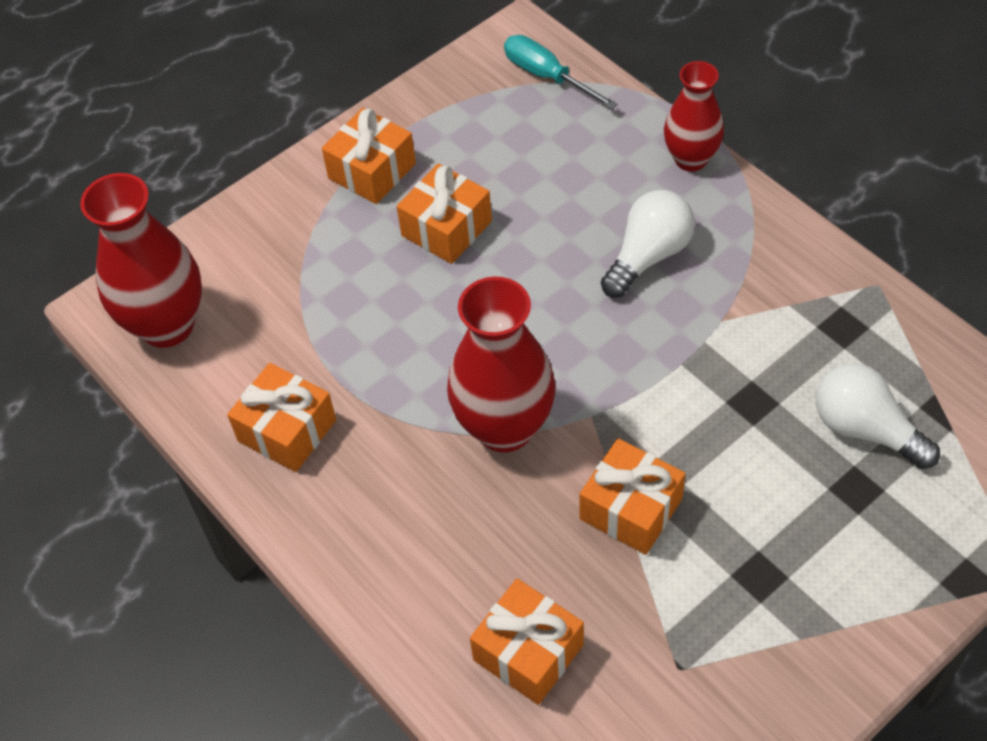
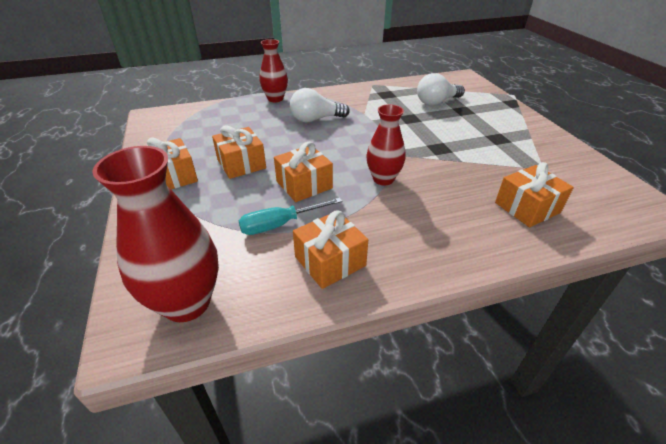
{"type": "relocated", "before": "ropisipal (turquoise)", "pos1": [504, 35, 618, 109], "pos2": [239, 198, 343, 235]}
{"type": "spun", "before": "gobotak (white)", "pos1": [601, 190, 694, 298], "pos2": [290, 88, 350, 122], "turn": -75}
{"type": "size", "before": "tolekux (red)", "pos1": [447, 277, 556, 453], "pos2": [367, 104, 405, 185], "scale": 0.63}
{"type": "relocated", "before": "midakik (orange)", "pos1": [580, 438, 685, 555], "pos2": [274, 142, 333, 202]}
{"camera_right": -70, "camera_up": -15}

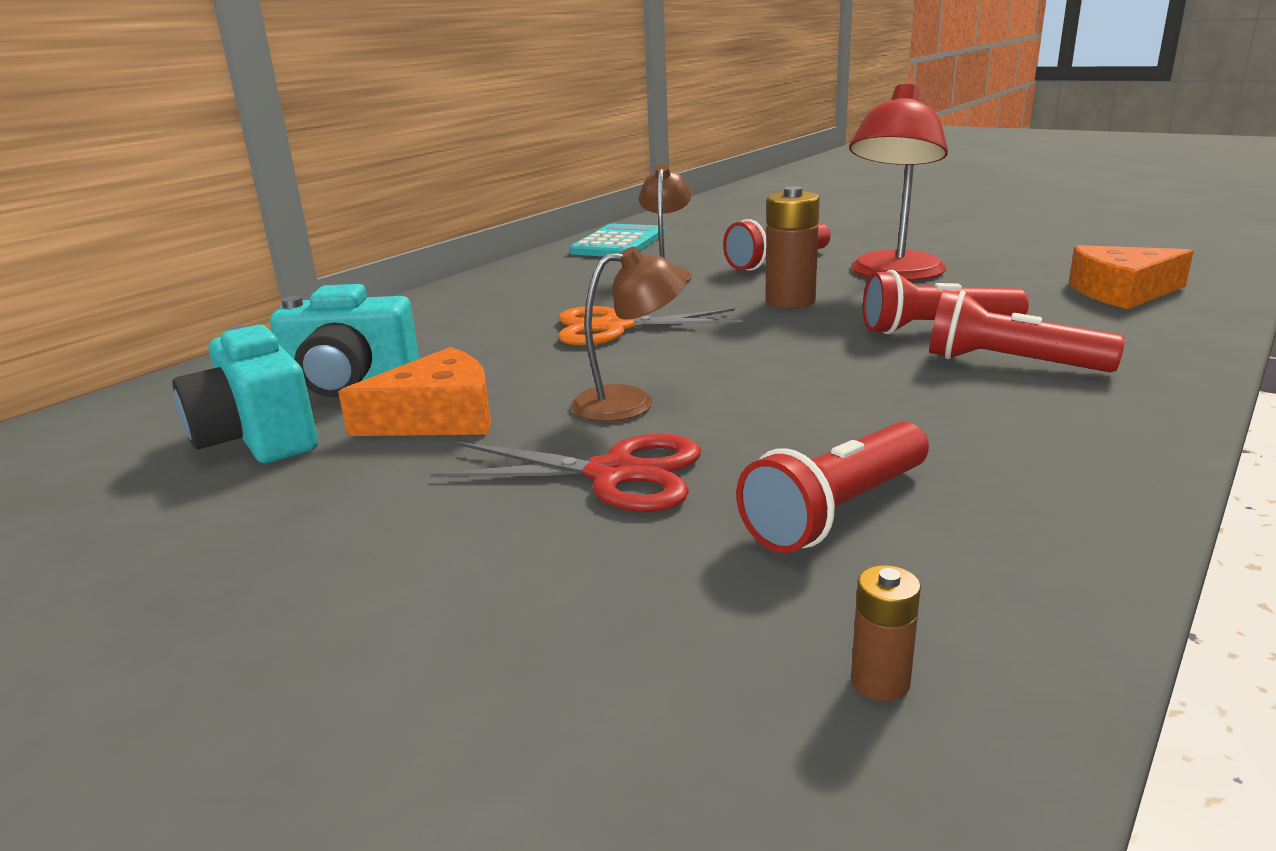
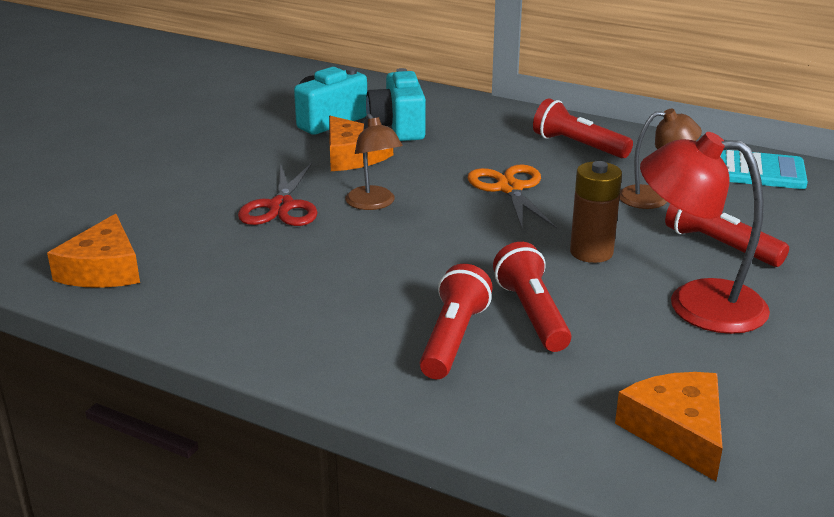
{"type": "relocated", "before": "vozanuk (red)", "pos1": [736, 422, 929, 553], "pos2": [533, 98, 633, 158]}
{"type": "exchanged", "before": "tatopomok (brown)", "after": "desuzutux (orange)", "pos1": [851, 565, 921, 701], "pos2": [47, 214, 140, 288]}
{"camera_right": 80, "camera_up": 5}

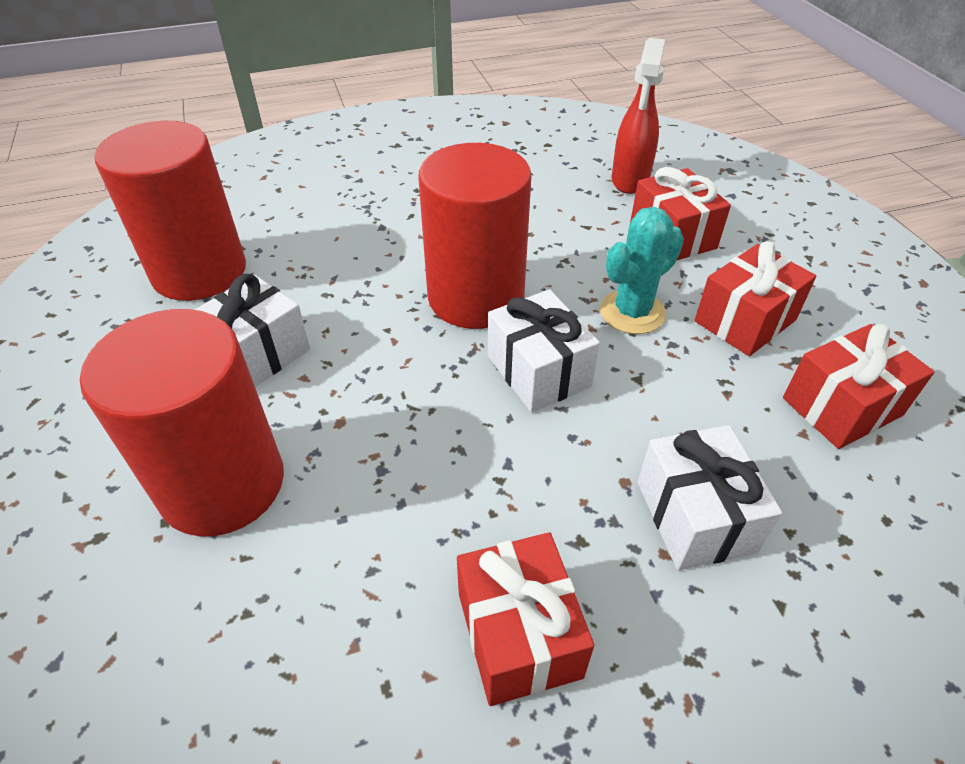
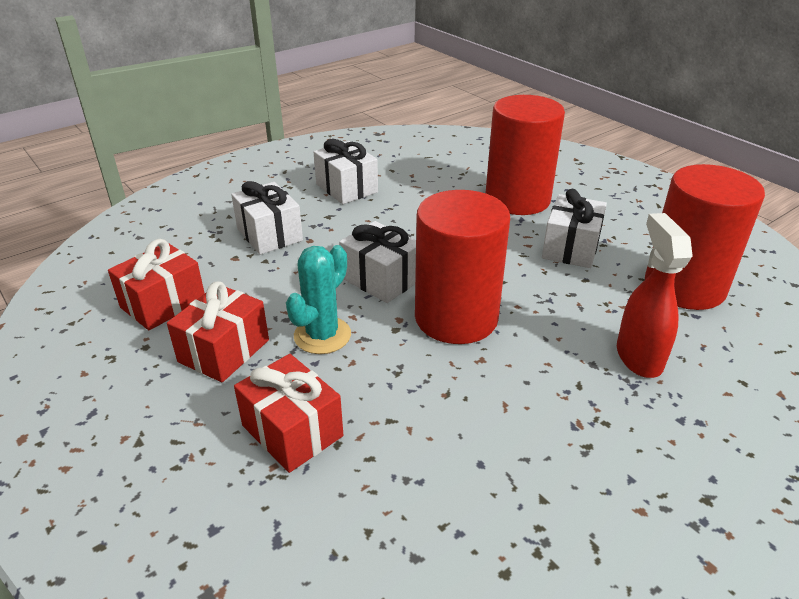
{"type": "relocated", "before": "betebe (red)", "pos1": [611, 38, 665, 194], "pos2": [617, 213, 693, 378]}
{"type": "colour", "before": "midakik (red)", "after": "midakik (white)", "pos1": [457, 532, 594, 706], "pos2": [314, 139, 378, 204]}
{"camera_right": 160, "camera_up": -10}

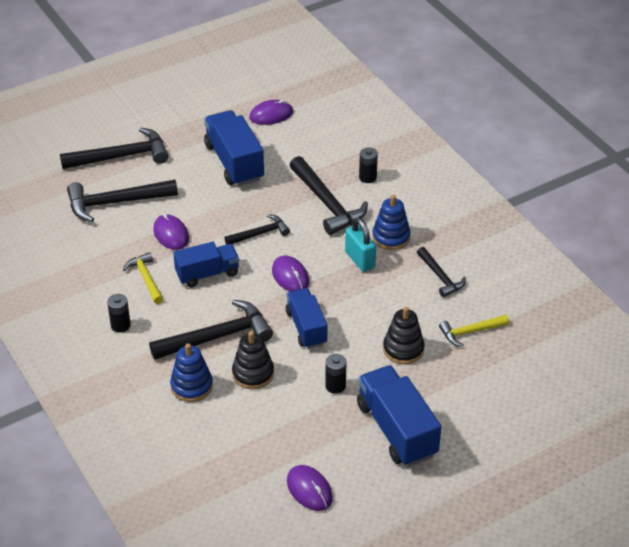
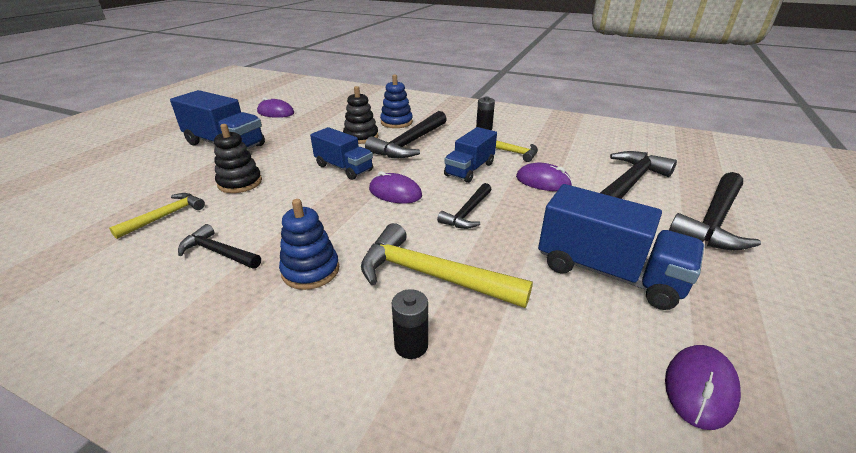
{"type": "colour", "before": "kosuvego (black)", "after": "kosuvego (yellow)", "pos1": [290, 156, 368, 235], "pos2": [361, 223, 533, 308]}
{"type": "missing", "before": "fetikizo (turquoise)", "pos1": [345, 218, 376, 272]}
{"type": "missing", "before": "tatopomok (black)", "pos1": [325, 354, 346, 394]}
{"camera_right": 145, "camera_up": -10}

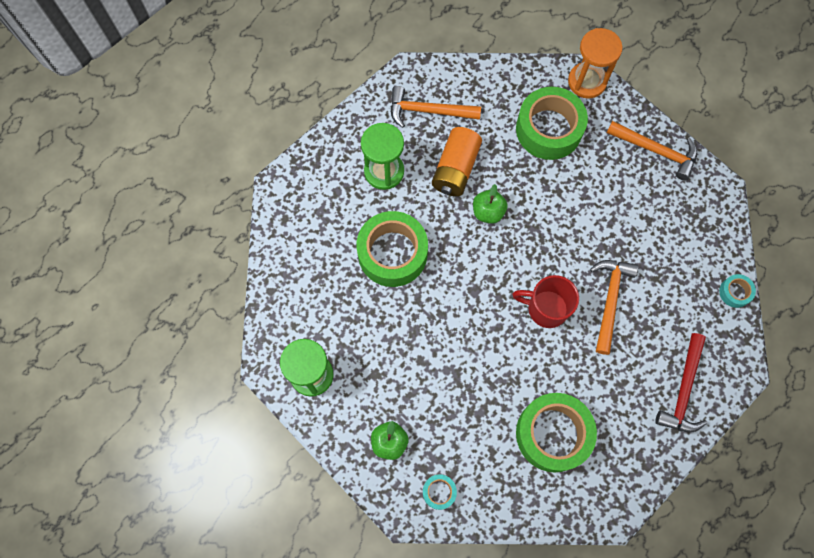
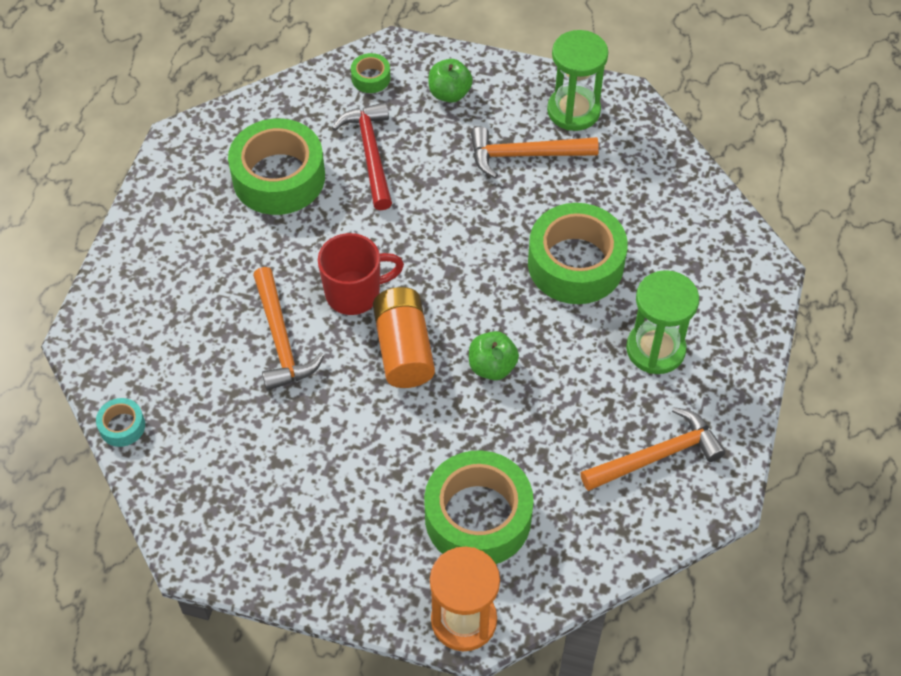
{"type": "relocated", "before": "kosuvego (orange)", "pos1": [607, 121, 697, 181], "pos2": [471, 127, 599, 178]}
{"type": "relocated", "before": "tatopomok (orange)", "pos1": [432, 127, 482, 196], "pos2": [373, 287, 435, 388]}
{"type": "relocated", "before": "kosuvego (red)", "pos1": [655, 333, 707, 432], "pos2": [332, 102, 392, 211]}
{"type": "colour", "before": "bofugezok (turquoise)", "after": "bofugezok (green)", "pos1": [423, 474, 457, 510], "pos2": [351, 53, 391, 93]}
{"camera_right": 150, "camera_up": -15}

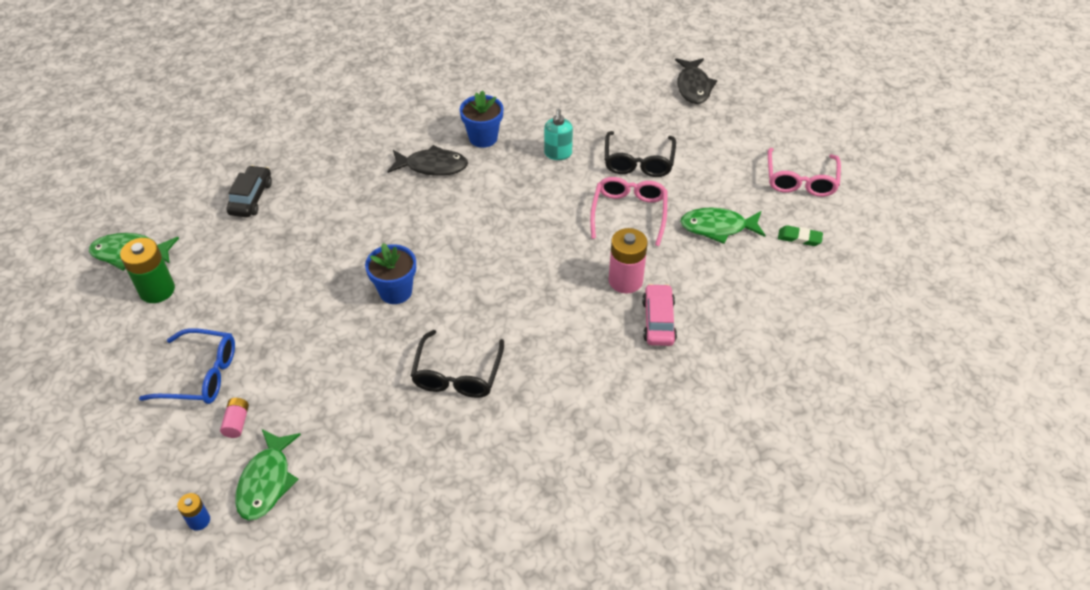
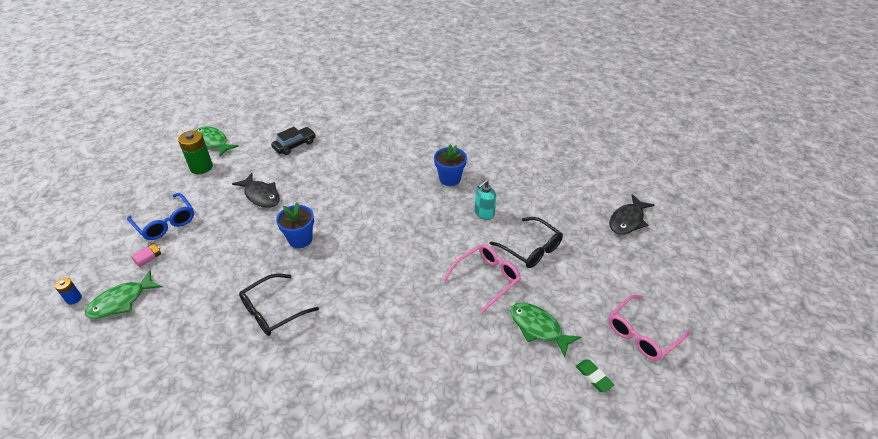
{"type": "spun", "before": "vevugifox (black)", "pos1": [605, 131, 676, 177], "pos2": [490, 217, 563, 268], "turn": -90}
{"type": "relocated", "before": "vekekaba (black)", "pos1": [388, 145, 468, 176], "pos2": [232, 173, 280, 208]}
{"type": "missing", "before": "tatopomok (pink)", "pos1": [609, 228, 648, 294]}
{"type": "missing", "before": "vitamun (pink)", "pos1": [642, 284, 677, 346]}
{"camera_right": 40, "camera_up": -5}

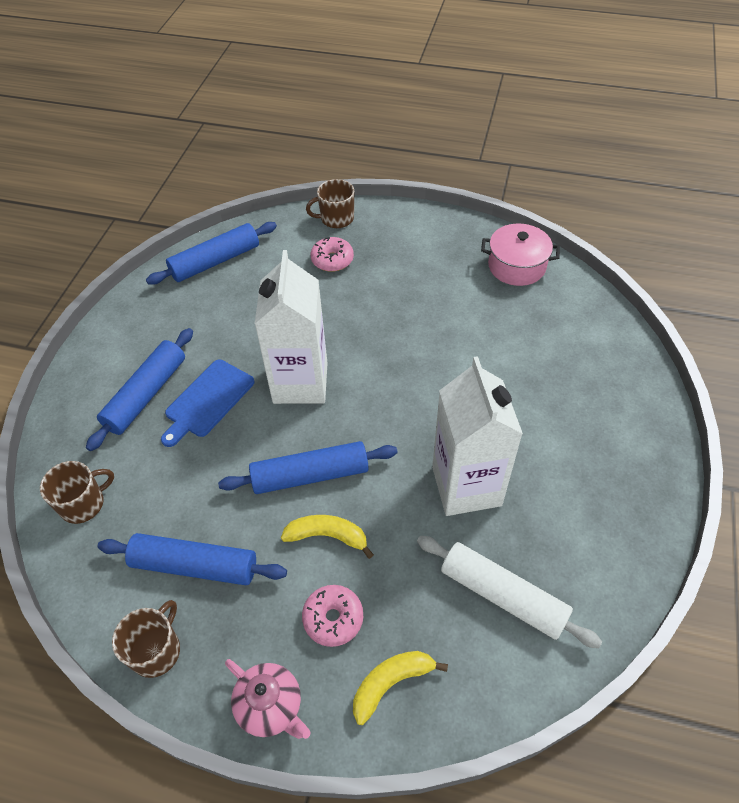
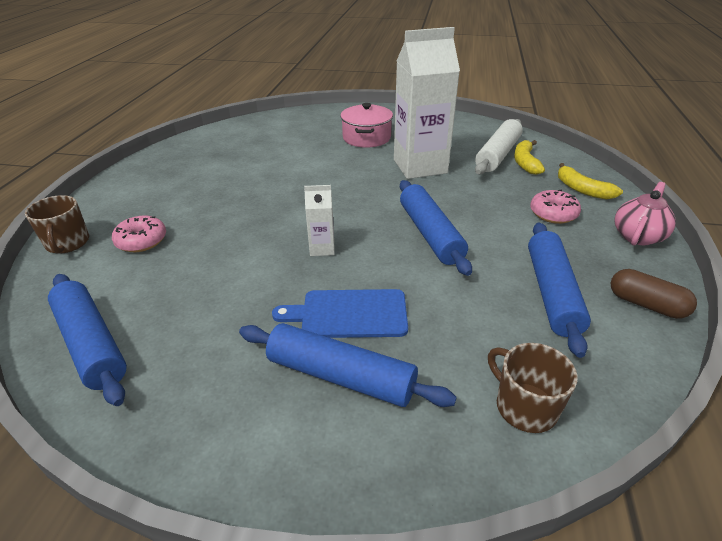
{"type": "relocated", "before": "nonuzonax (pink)", "pos1": [481, 224, 560, 286], "pos2": [341, 103, 393, 148]}
{"type": "size", "before": "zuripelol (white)", "pos1": [254, 250, 327, 404], "pos2": [304, 185, 335, 256], "scale": 0.44}
{"type": "spun", "before": "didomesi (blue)", "pos1": [161, 360, 255, 447], "pos2": [272, 289, 408, 338], "turn": 150}
{"type": "relocated", "before": "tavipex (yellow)", "pos1": [281, 515, 374, 559], "pos2": [514, 140, 545, 175]}
{"type": "exchanged", "before": "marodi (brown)", "after": "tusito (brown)", "pos1": [112, 600, 180, 678], "pos2": [611, 269, 697, 319]}
{"camera_right": -95, "camera_up": -15}

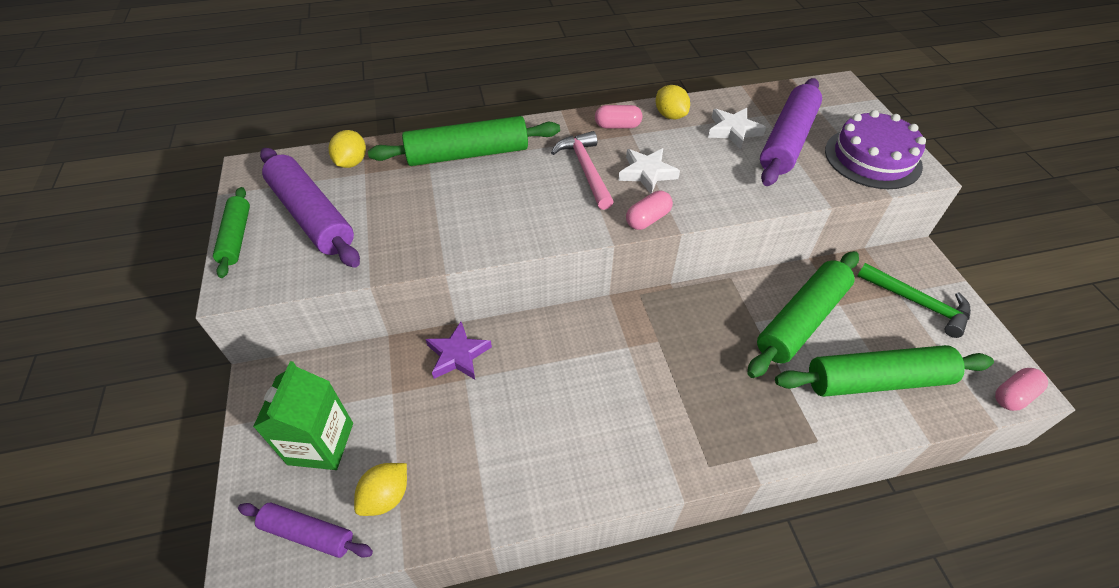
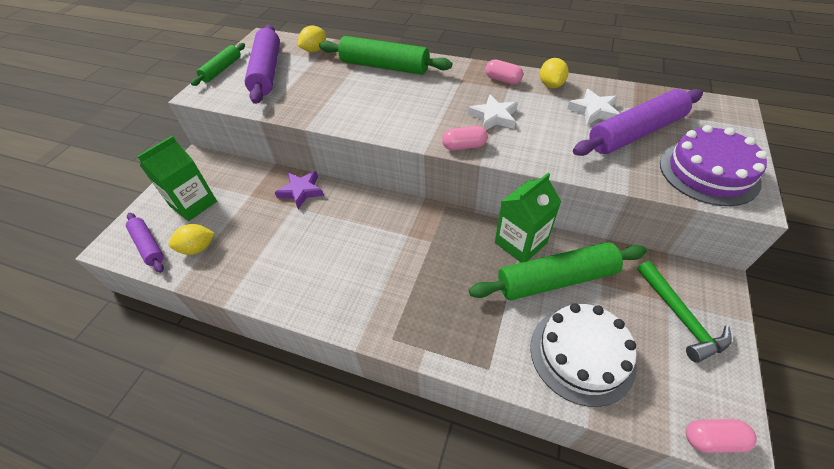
{"type": "missing", "before": "kosuvego (pink)", "pos1": [551, 131, 613, 210]}
{"type": "exchanged", "before": "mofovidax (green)", "after": "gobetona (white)", "pos1": [775, 345, 994, 397], "pos2": [530, 303, 637, 407]}
{"type": "appeared", "after": "zuripelol (green)", "pos2": [495, 173, 561, 263]}
{"camera_right": 35, "camera_up": 0}

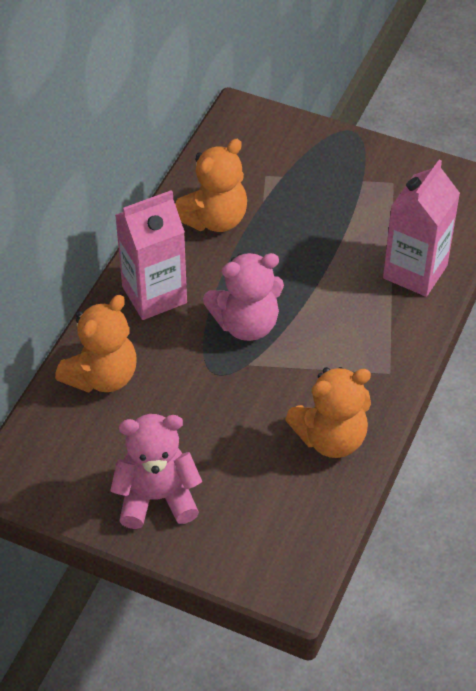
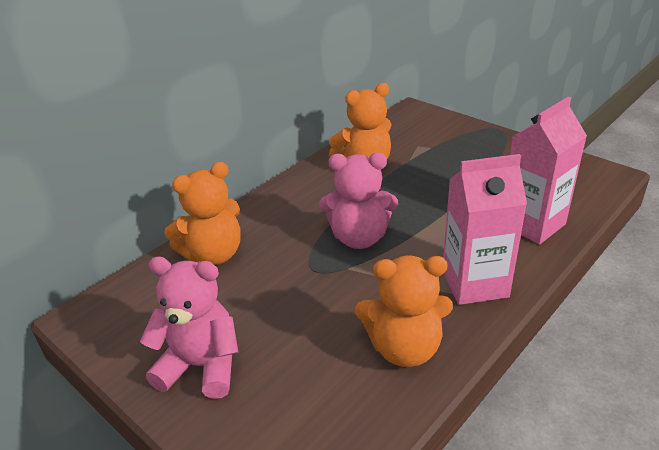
{"type": "relocated", "before": "zuripelol (pink)", "pos1": [115, 190, 187, 320], "pos2": [443, 154, 527, 305]}
{"camera_right": 20, "camera_up": -15}

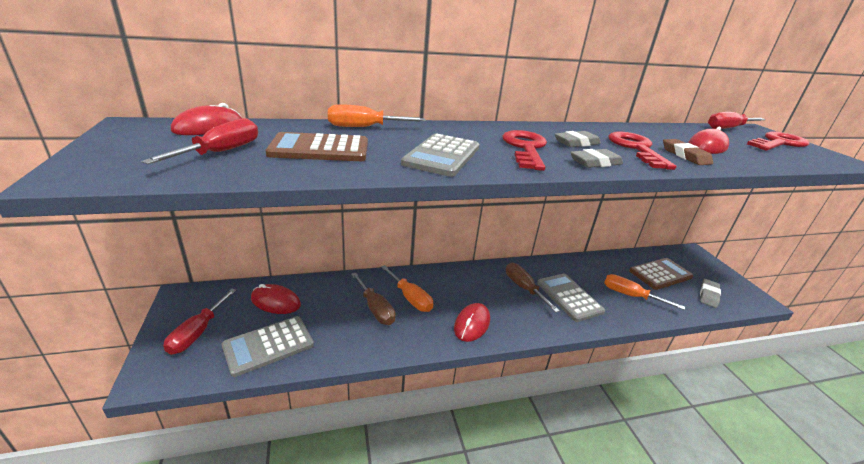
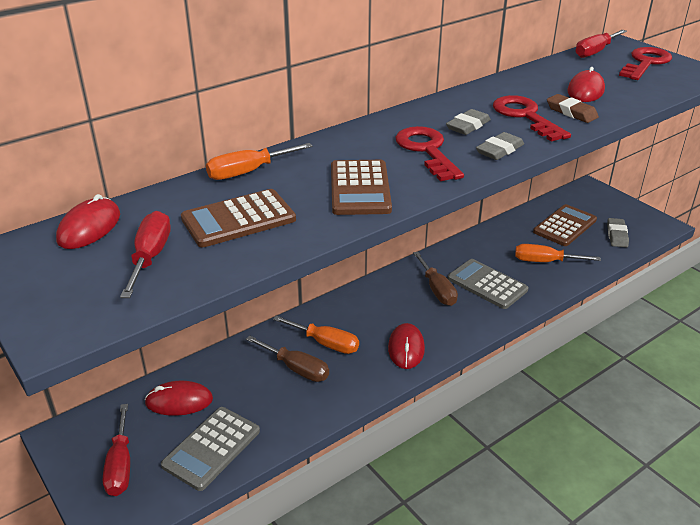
{"type": "colour", "before": "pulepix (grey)", "after": "pulepix (brown)", "pos1": [401, 133, 479, 177], "pos2": [331, 160, 392, 215]}
{"type": "spun", "before": "ropisipal (brown)", "pos1": [506, 263, 560, 312], "pos2": [413, 252, 458, 306], "turn": -150}
{"camera_right": -20, "camera_up": 5}

